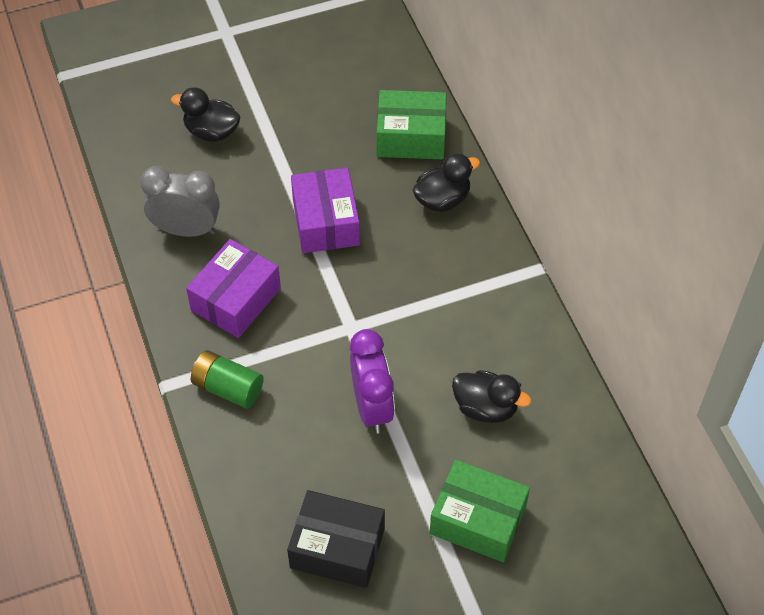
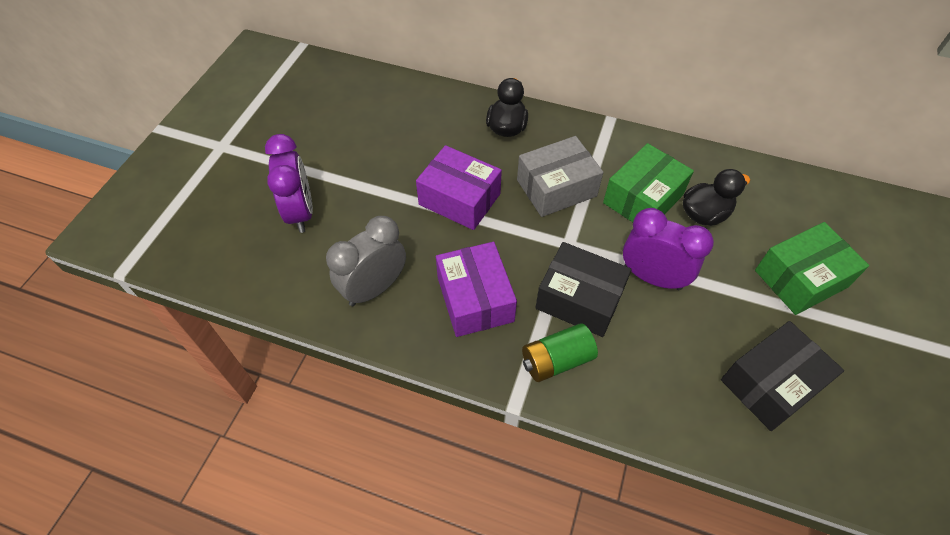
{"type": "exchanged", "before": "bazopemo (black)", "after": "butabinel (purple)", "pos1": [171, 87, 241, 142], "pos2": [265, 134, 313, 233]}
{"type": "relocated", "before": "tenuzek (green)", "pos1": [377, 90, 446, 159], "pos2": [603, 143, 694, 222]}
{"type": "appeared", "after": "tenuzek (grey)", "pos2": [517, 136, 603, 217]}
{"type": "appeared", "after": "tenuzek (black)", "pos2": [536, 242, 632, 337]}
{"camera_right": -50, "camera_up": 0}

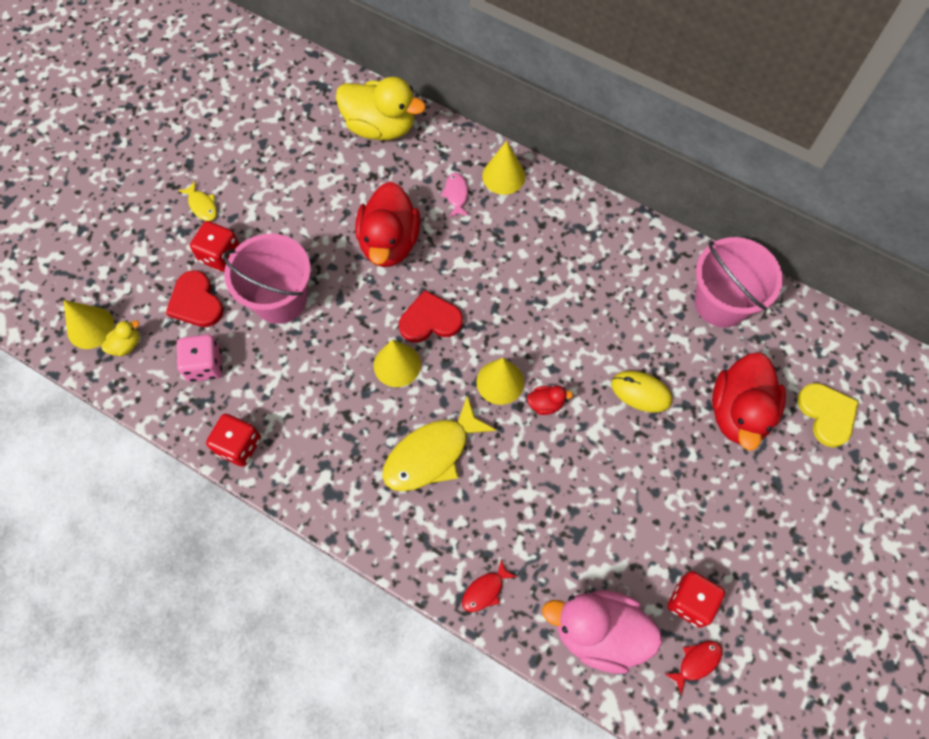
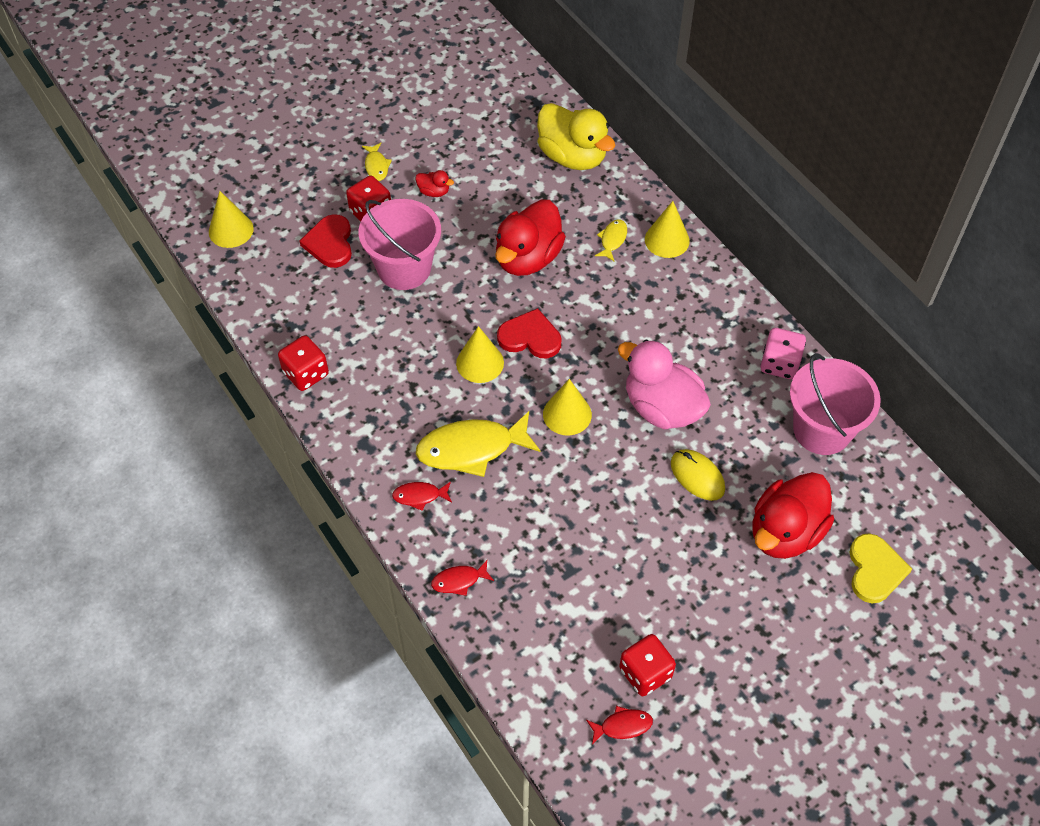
{"type": "colour", "before": "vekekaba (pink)", "after": "vekekaba (yellow)", "pos1": [441, 173, 469, 217], "pos2": [595, 219, 627, 262]}
{"type": "missing", "before": "bazopemo (yellow)", "pos1": [102, 320, 139, 356]}
{"type": "relocated", "before": "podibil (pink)", "pos1": [177, 334, 222, 382], "pos2": [760, 328, 806, 379]}
{"type": "relocated", "before": "bazopemo (red)", "pos1": [527, 386, 573, 415], "pos2": [415, 170, 454, 197]}
{"type": "relocated", "before": "bazopemo (pink)", "pos1": [542, 590, 662, 674], "pos2": [618, 339, 711, 429]}
{"type": "appeared", "after": "vekekaba (red)", "pos2": [392, 482, 452, 511]}
{"camera_right": 25, "camera_up": -10}

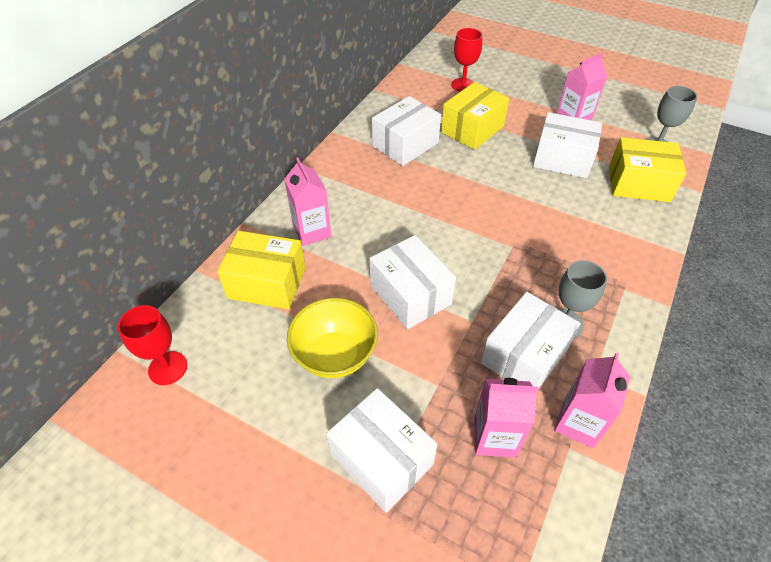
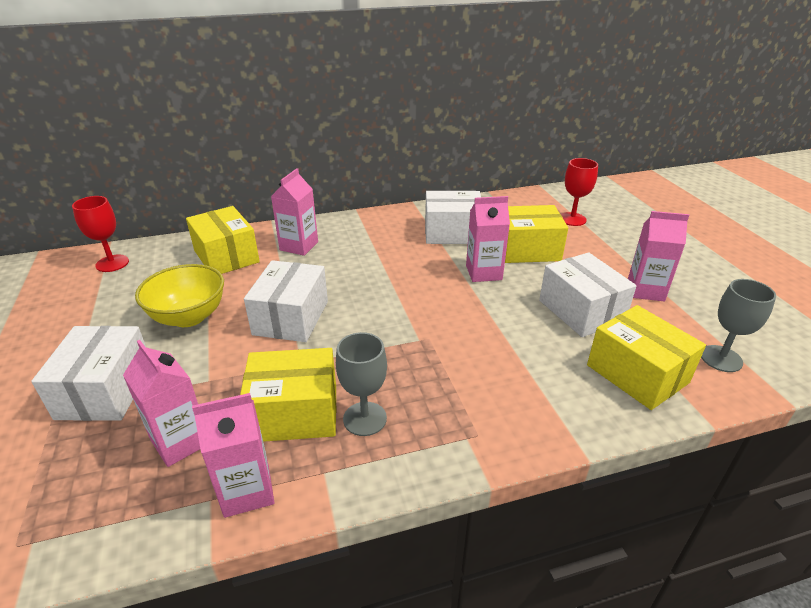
{"type": "colour", "before": "tenuzek (white)", "after": "tenuzek (yellow)", "pos1": [481, 292, 581, 390], "pos2": [240, 348, 336, 442]}
{"type": "appeared", "after": "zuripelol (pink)", "pos2": [466, 196, 510, 282]}
{"camera_right": 45, "camera_up": -15}

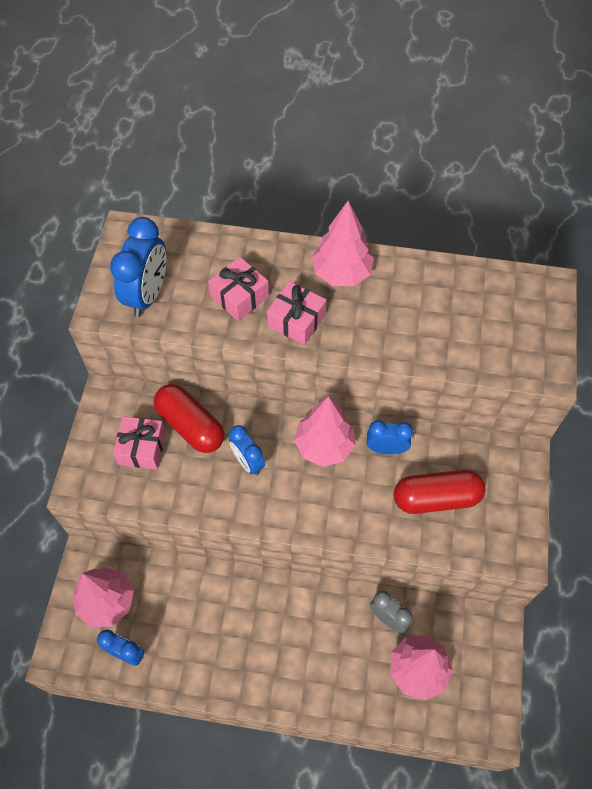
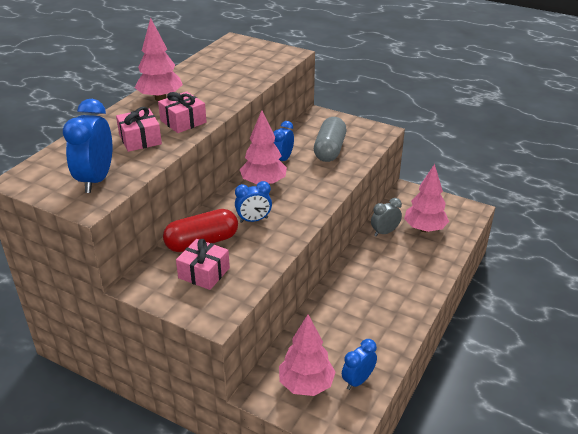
{"type": "spun", "before": "butabinel (blue)", "pos1": [110, 217, 166, 317], "pos2": [63, 99, 112, 193], "turn": -120}
{"type": "colour", "before": "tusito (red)", "after": "tusito (grey)", "pos1": [394, 470, 486, 514], "pos2": [314, 117, 346, 162]}
{"camera_right": -70, "camera_up": -25}

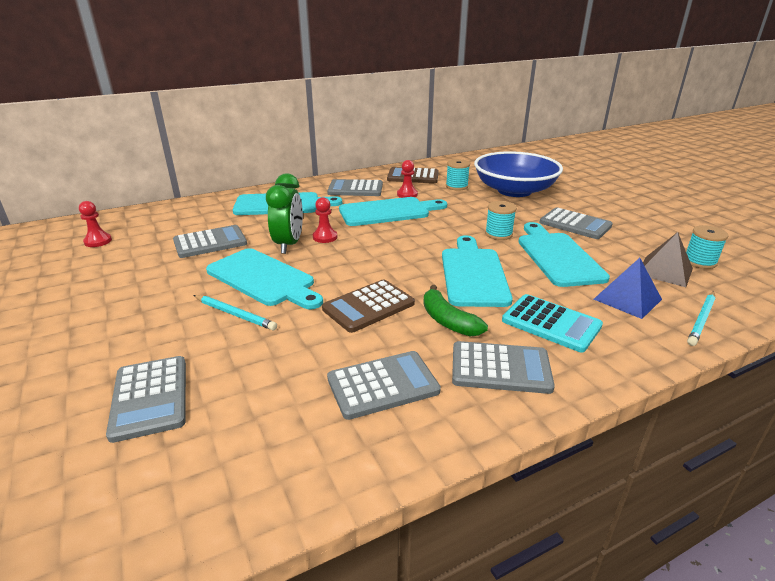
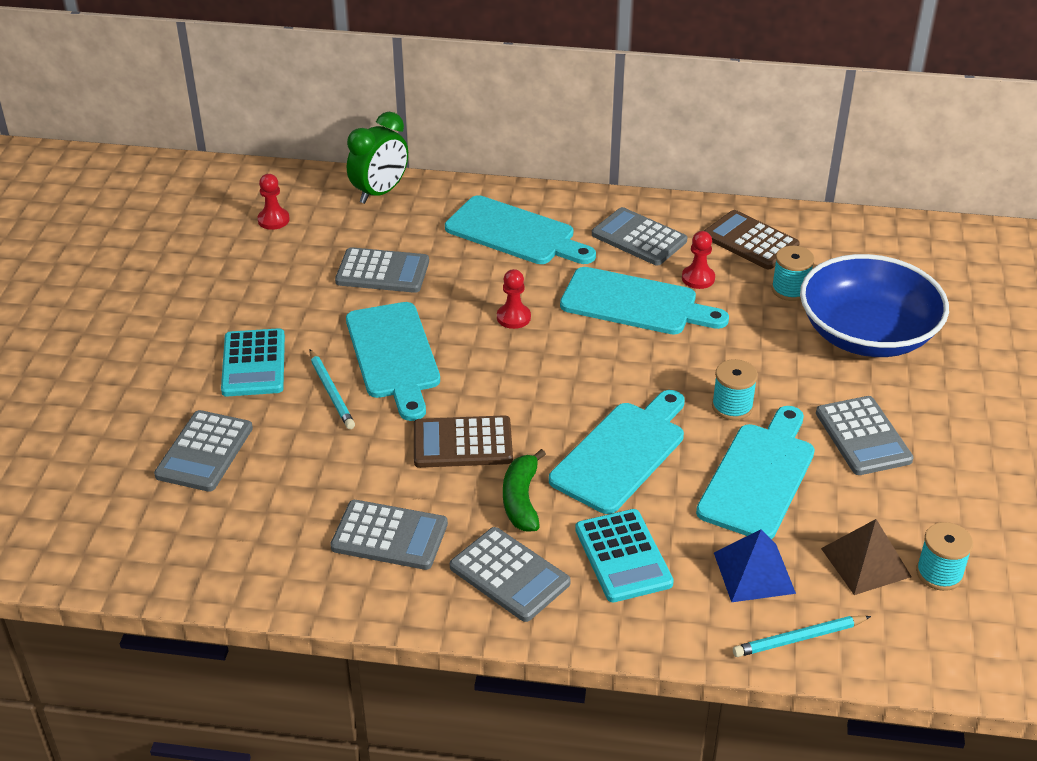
{"type": "relocated", "before": "butabinel (green)", "pos1": [266, 174, 303, 254], "pos2": [347, 112, 408, 204]}
{"type": "appeared", "after": "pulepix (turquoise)", "pos2": [221, 328, 285, 396]}
{"camera_right": 35, "camera_up": 10}

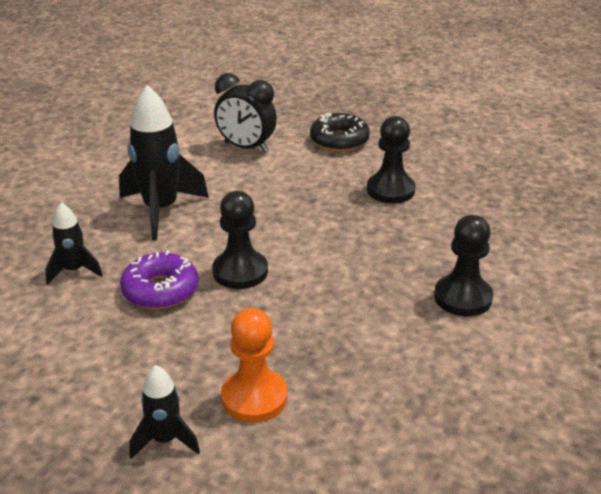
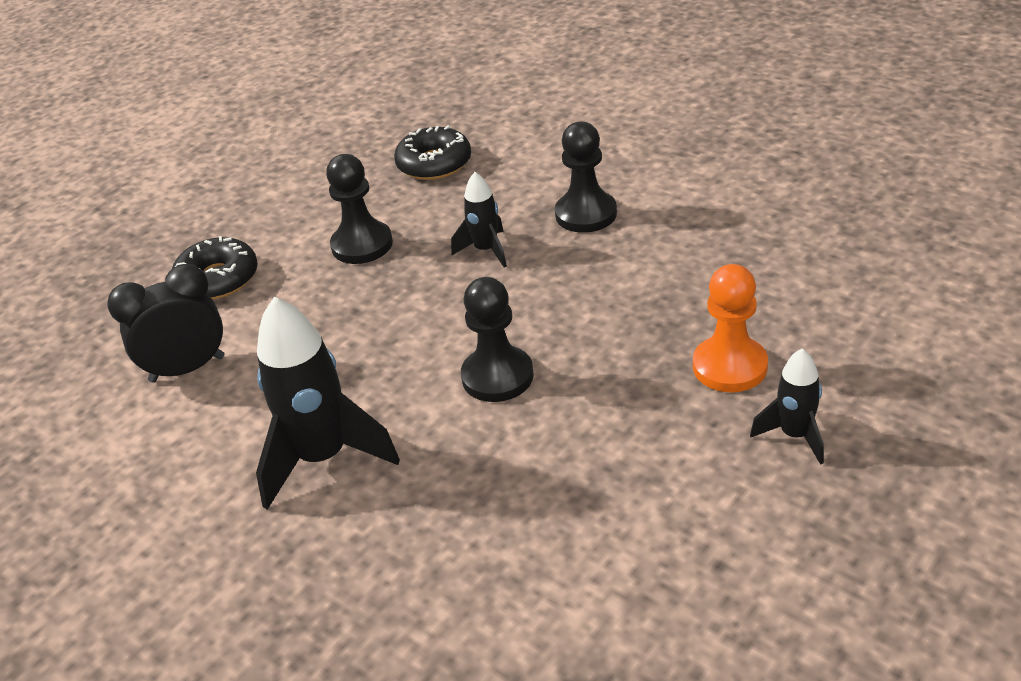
{"type": "spun", "before": "butabinel (black)", "pos1": [214, 73, 277, 153], "pos2": [107, 264, 224, 383], "turn": -150}
{"type": "relocated", "before": "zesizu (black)", "pos1": [45, 202, 103, 284], "pos2": [451, 172, 507, 268]}
{"type": "missing", "before": "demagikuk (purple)", "pos1": [120, 250, 198, 309]}
{"type": "appeared", "after": "demagikuk (black)", "pos2": [394, 125, 471, 180]}
{"camera_right": -75, "camera_up": 5}

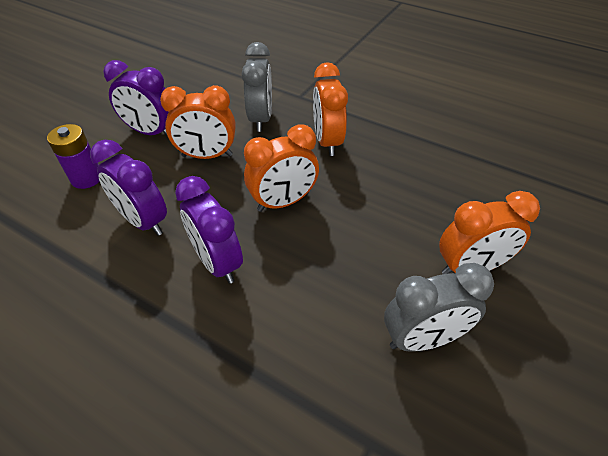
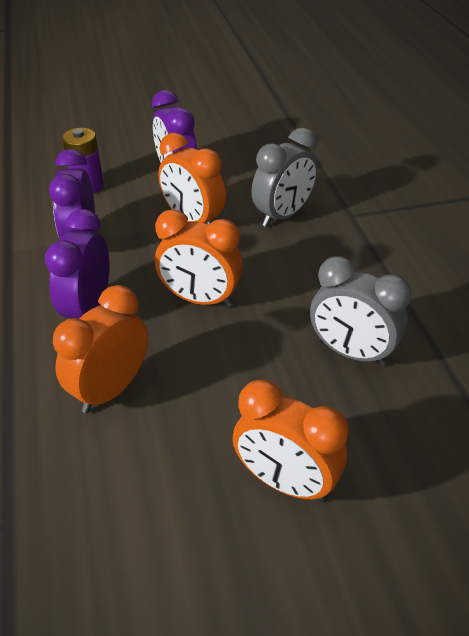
{"type": "relocated", "before": "butabinel (orange)", "pos1": [313, 62, 348, 156], "pos2": [53, 285, 148, 413]}
{"type": "relocated", "before": "butabinel (grey)", "pos1": [384, 263, 494, 352], "pos2": [310, 256, 412, 366]}
{"camera_right": 45, "camera_up": -5}

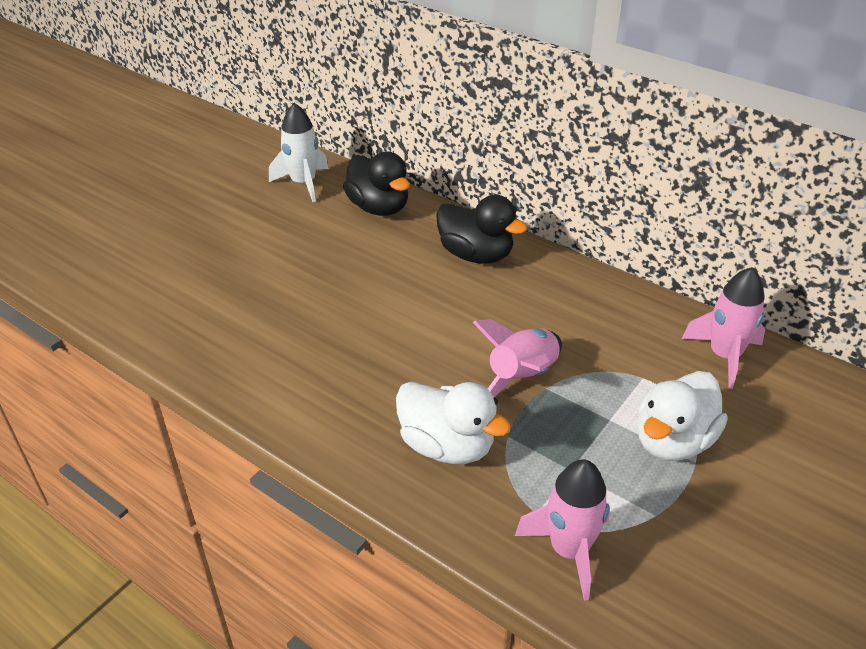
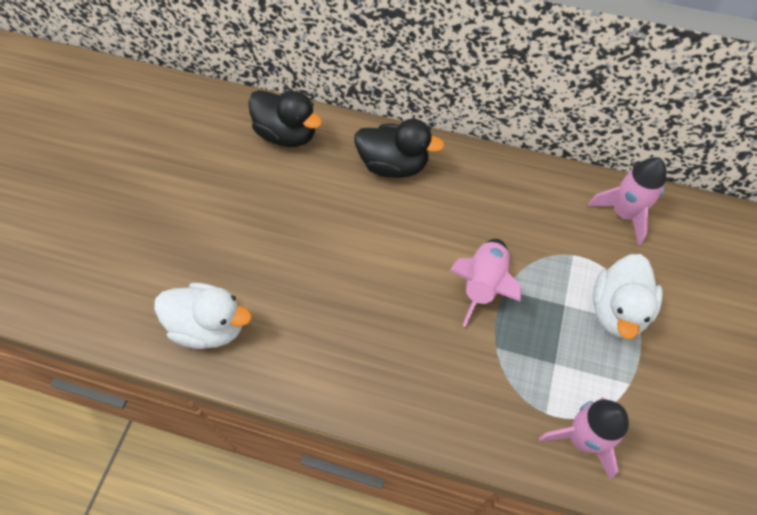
{"type": "missing", "before": "zesizu (white)", "pos1": [269, 103, 329, 202]}
{"type": "relocated", "before": "bazopemo (white)", "pos1": [396, 381, 511, 464], "pos2": [154, 283, 252, 349]}
{"camera_right": -20, "camera_up": 20}

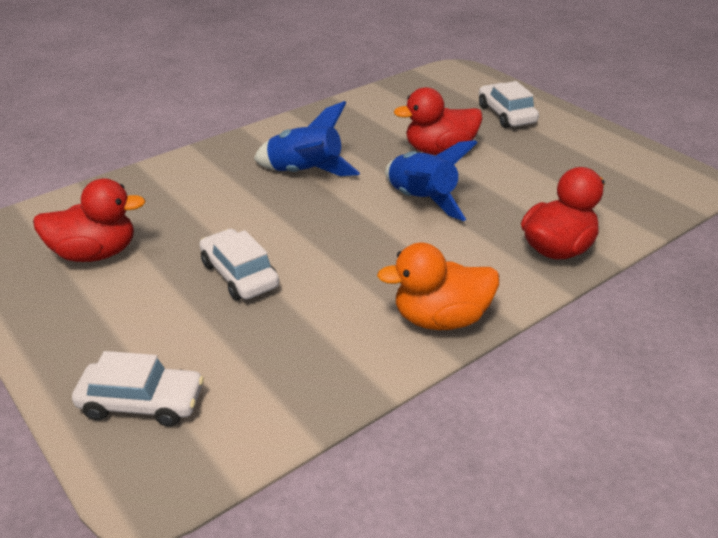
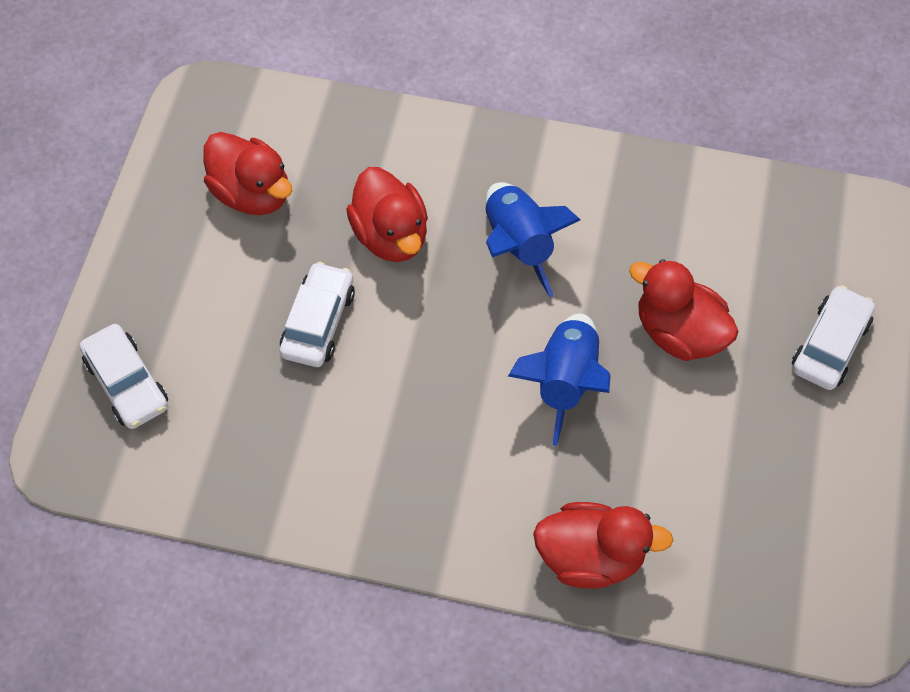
{"type": "missing", "before": "bazopemo (orange)", "pos1": [377, 243, 499, 330]}
{"type": "appeared", "after": "bazopemo (red)", "pos2": [346, 167, 428, 262]}
{"camera_right": 50, "camera_up": 25}

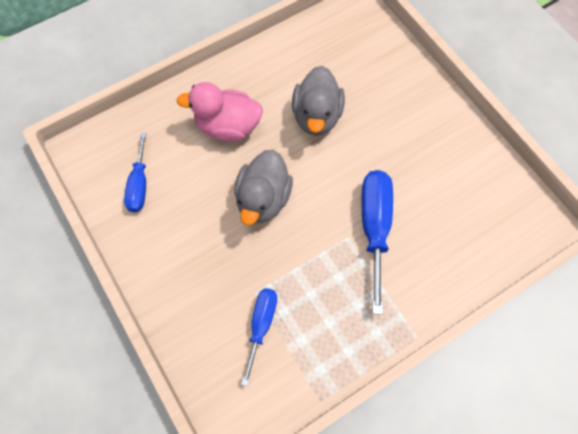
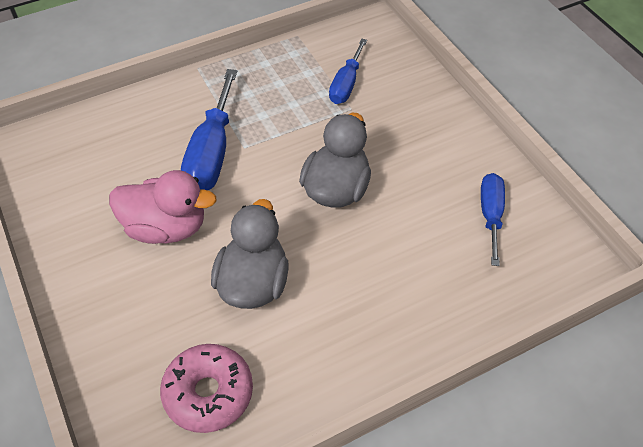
{"type": "relocated", "before": "bazopemo (pink)", "pos1": [176, 82, 263, 141], "pos2": [109, 170, 217, 244]}
{"type": "appeared", "after": "demagikuk (pink)", "pos2": [160, 344, 253, 433]}
{"camera_right": -175, "camera_up": -15}

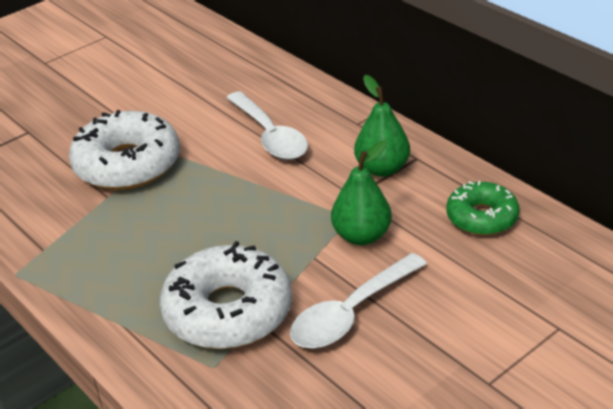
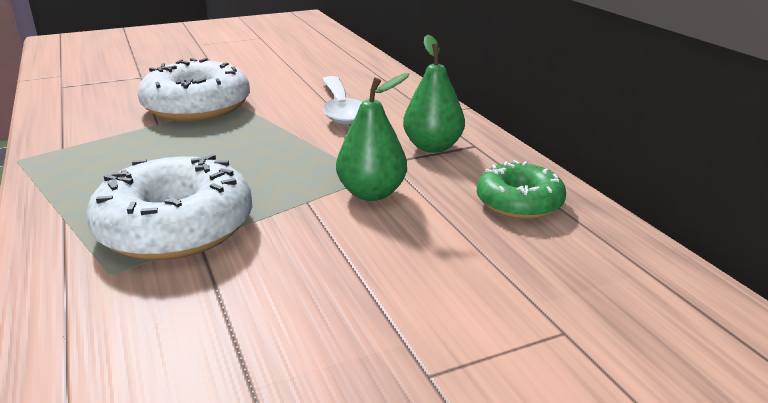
{"type": "missing", "before": "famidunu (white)", "pos1": [290, 253, 427, 348]}
{"camera_right": 15, "camera_up": -10}

